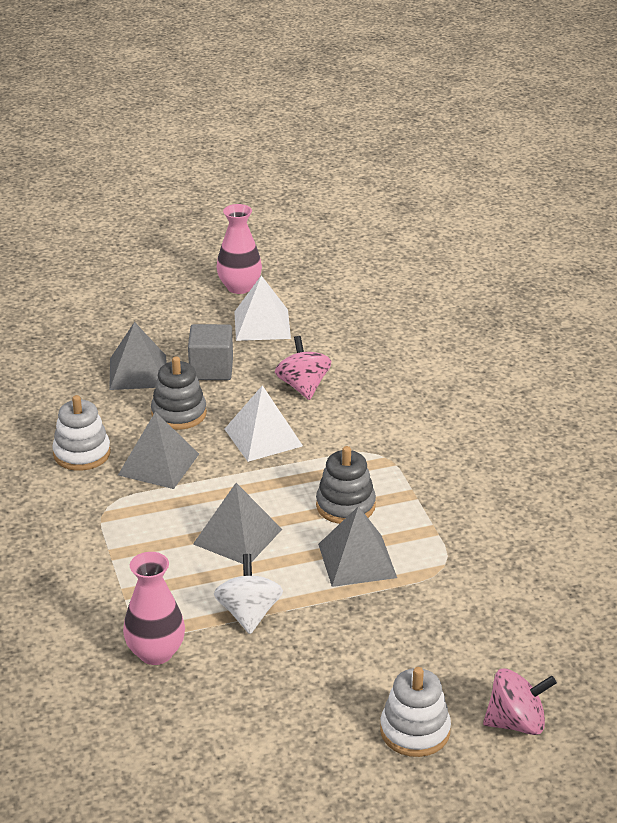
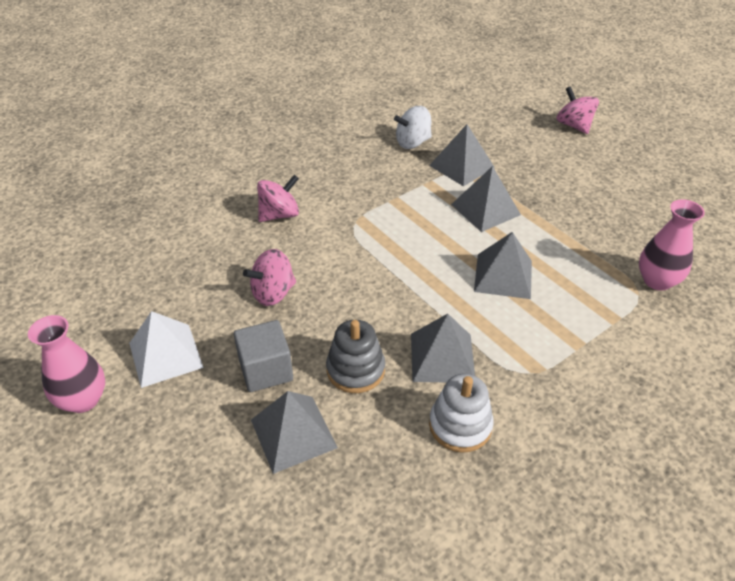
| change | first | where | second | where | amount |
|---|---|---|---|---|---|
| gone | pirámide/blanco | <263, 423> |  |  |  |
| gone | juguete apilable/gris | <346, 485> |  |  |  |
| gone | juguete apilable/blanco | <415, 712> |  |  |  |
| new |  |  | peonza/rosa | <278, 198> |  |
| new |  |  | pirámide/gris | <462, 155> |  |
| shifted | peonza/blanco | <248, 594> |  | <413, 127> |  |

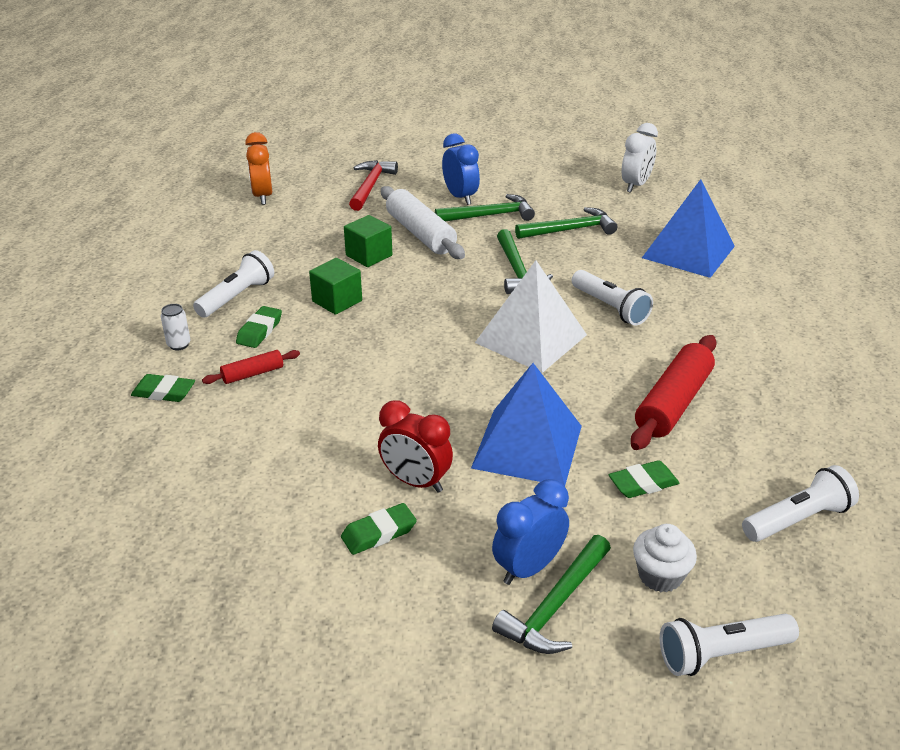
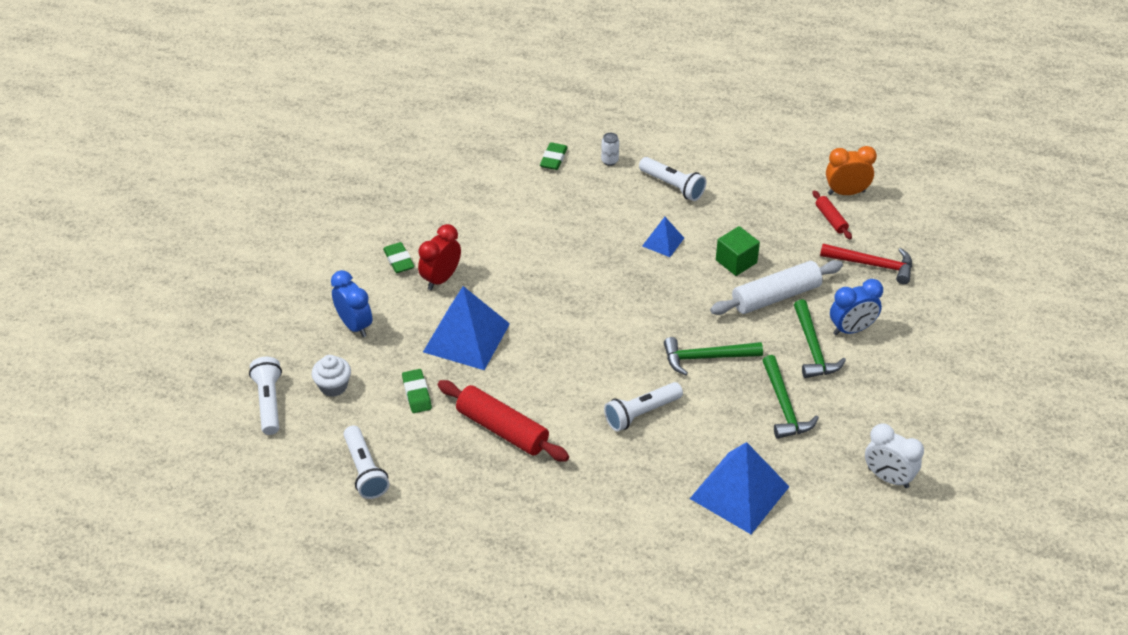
| change | first | where | second | where | amount |
|---|---|---|---|---|---|
| gone | goma de borrar/verde | <259, 327> |  |  |  |
| gone | pirámide/blanco | <531, 316> |  |  |  |
| gone | martillo/verde | <551, 594> |  |  |  |
| shifted | rodillo/rojo | <251, 367> |  | <832, 214> |  |
| swapped | cubo/verde | <335, 286> | pirámide/azul | <663, 237> |  |

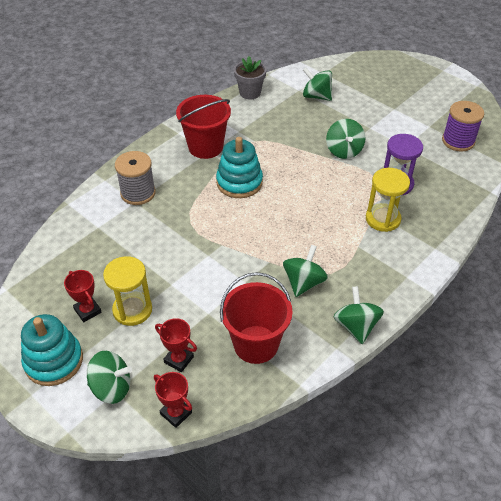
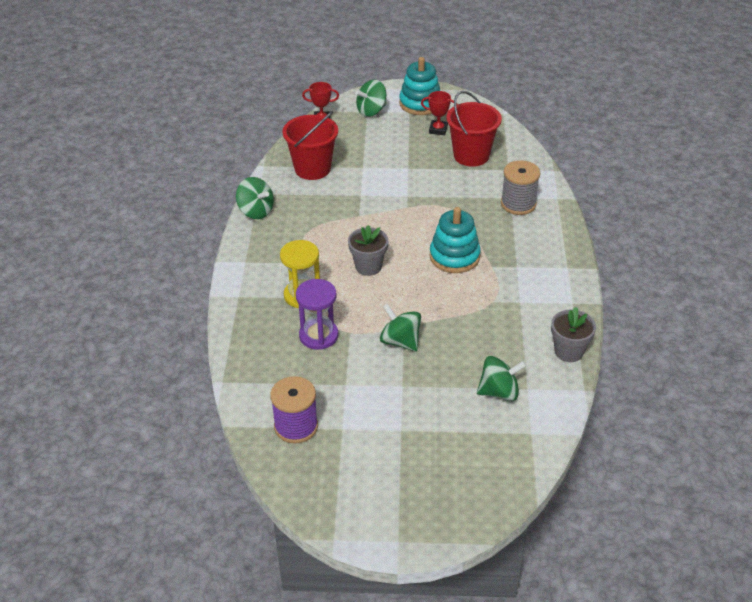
| change | first | where | second | where | amount |
|---|---|---|---|---|---|
| gone | reloj de arena/amarillo | <127, 291> |  |  |  |
| gone | trofeo/rojo | <176, 345> |  |  |  |
| gone | peonza/verde | <305, 271> |  |  |  |
| new |  |  | maceta/gris | <368, 250> |  |
| shifted | balde/rojo | <203, 127> |  | <474, 129> |  |

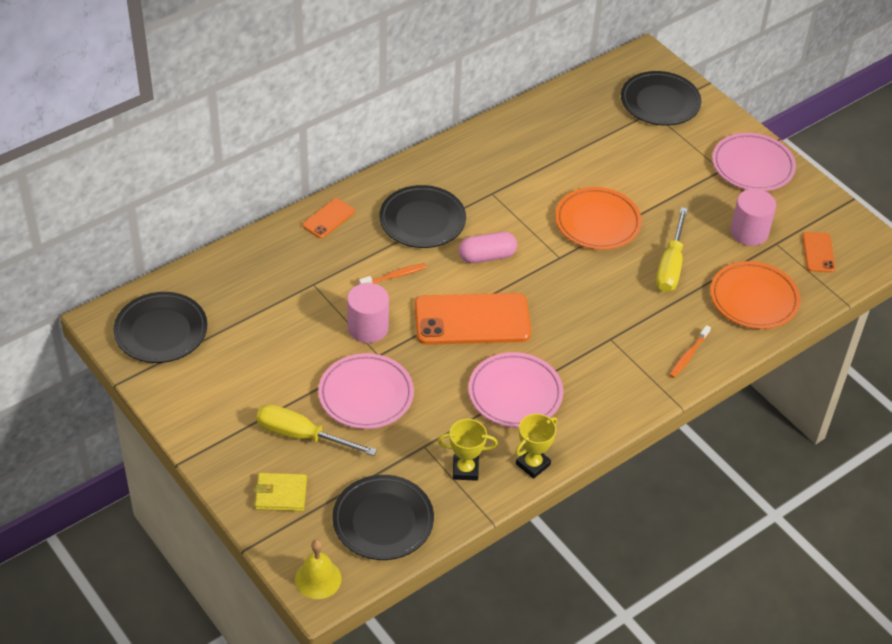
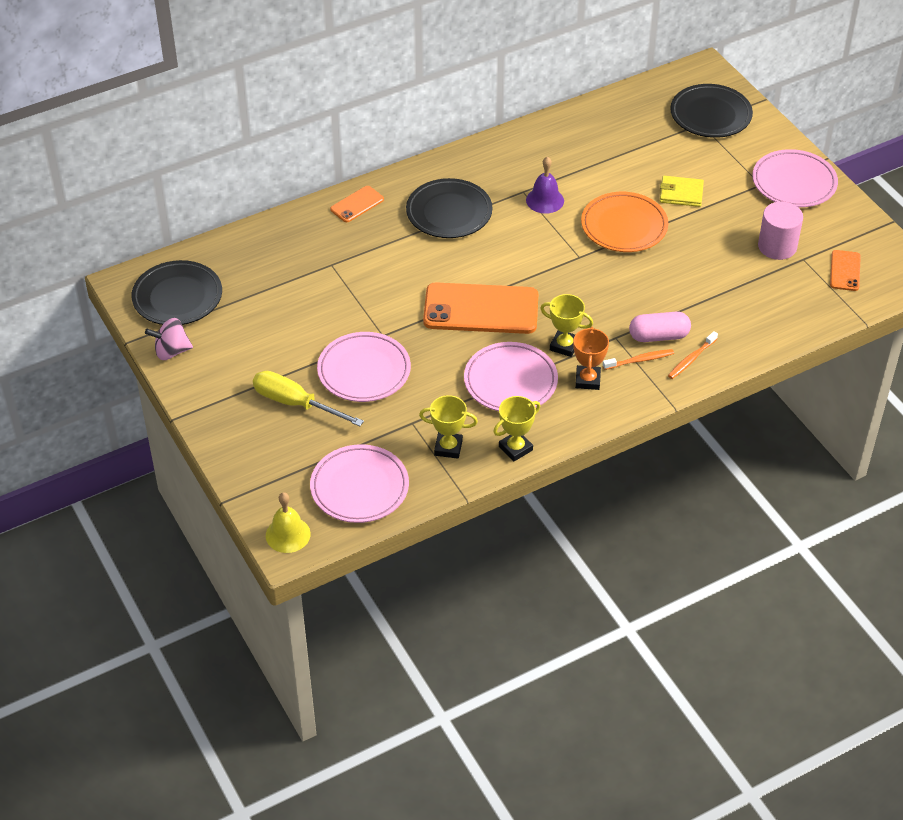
| change | first | where | second | where | amount |
|---|---|---|---|---|---|
| gone | cilindro/rosa | <368, 313> |  |  |  |
| gone | destornillador/amarillo | <672, 249> |  |  |  |
| gone | plato/naranja | <755, 295> |  |  |  |
| new |  |  | peonza/rosa | <169, 339> |  |
| new |  |  | campana/morado | <545, 185> |  |
| new |  |  | trofeo/amarillo | <566, 325> |  |
| new |  |  | trofeo/naranja | <591, 358> |  |
| shifted | cartera/amarillo | <281, 492> |  | <682, 191> |  |
| shifted | cepillo de dientes/naranja | <393, 273> |  | <638, 359> |  |
| shifted | cápsula/rosa | <488, 247> |  | <660, 327> |  |
| repainted | plato/negro | <383, 517> | plato/rosa | <359, 483> |  |

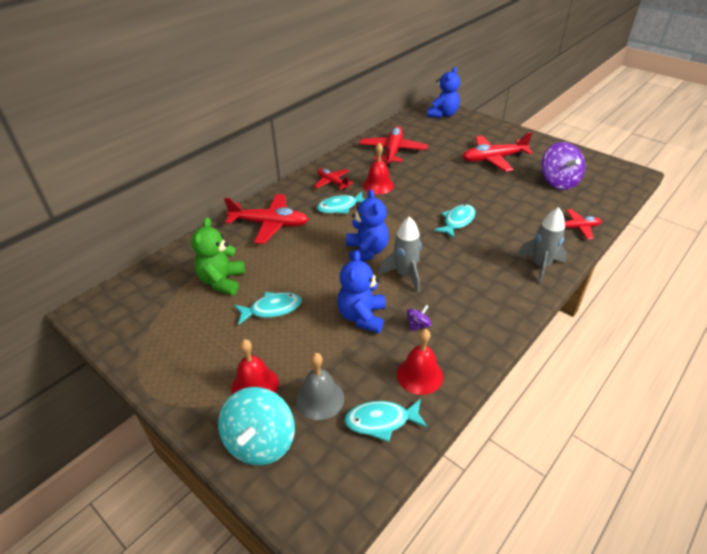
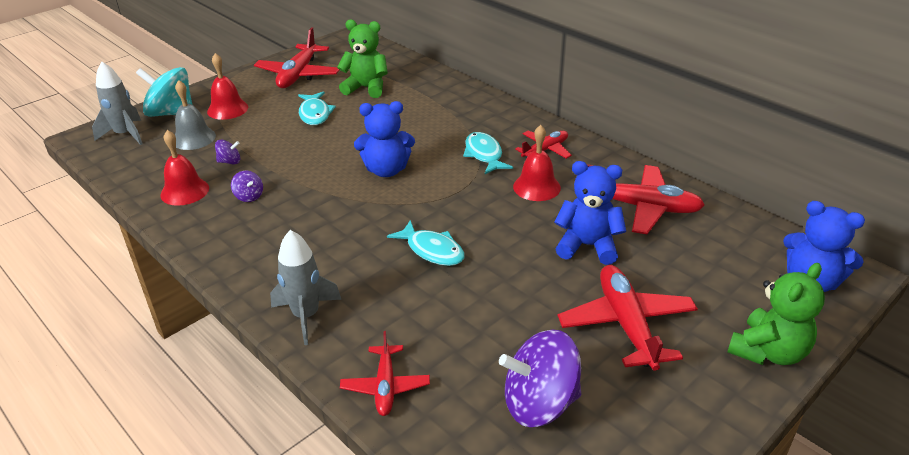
| change | first | where | second | where | amount |
|---|---|---|---|---|---|
| gone | pez/turquesa | <386, 420> |  |  |  |
| new |  |  | peonza/morado | <227, 152> |  |
| new |  |  | osito/verde | <776, 314> |  |
| shifted | avión/rojo | <266, 219> |  | <296, 57> |  |
| shifted | osito/azul | <361, 291> |  | <590, 213> |  |
| shifted | cohete/gris | <400, 254> |  | <117, 103> |  |

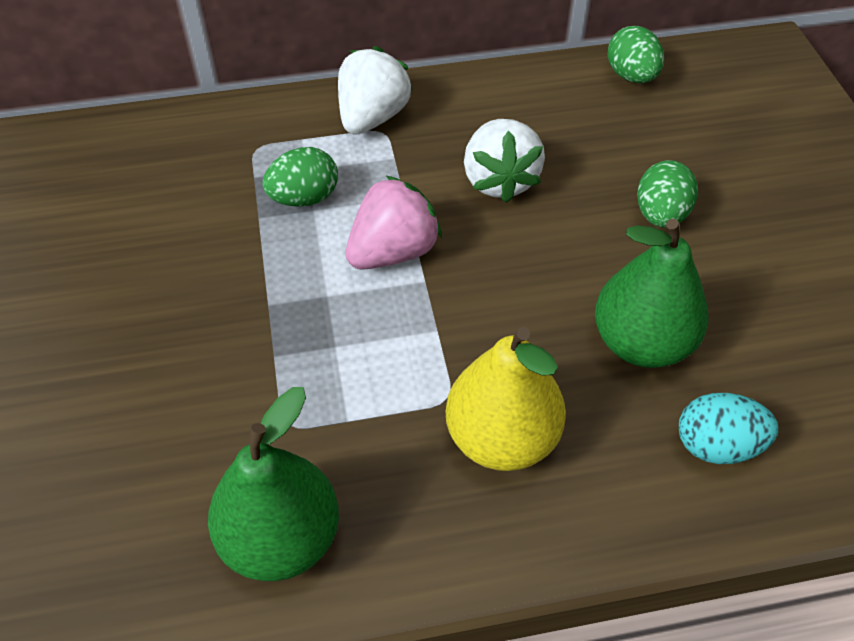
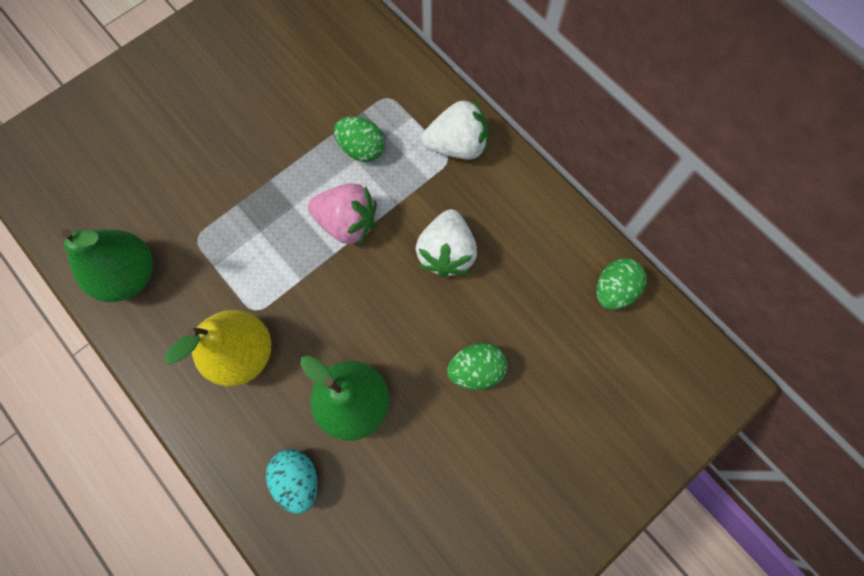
| change | first | where | second | where | amount |
|---|---|---|---|---|---|
| rotated | fresa/blanco | <504, 161> |  | <446, 243> | 45 degrees counterclockwise |

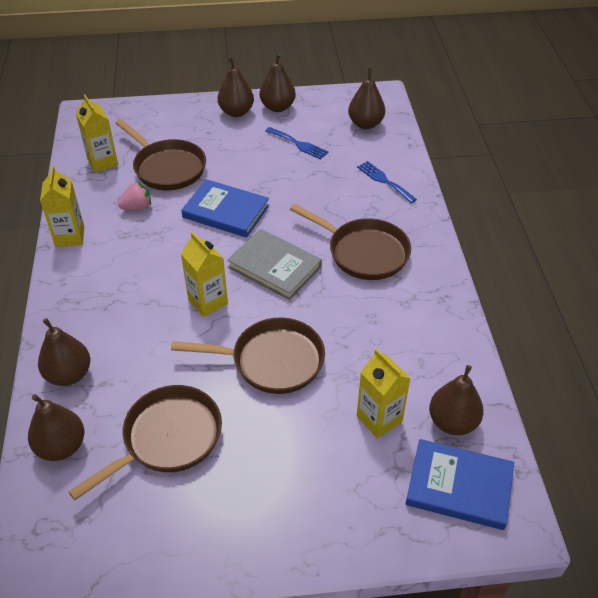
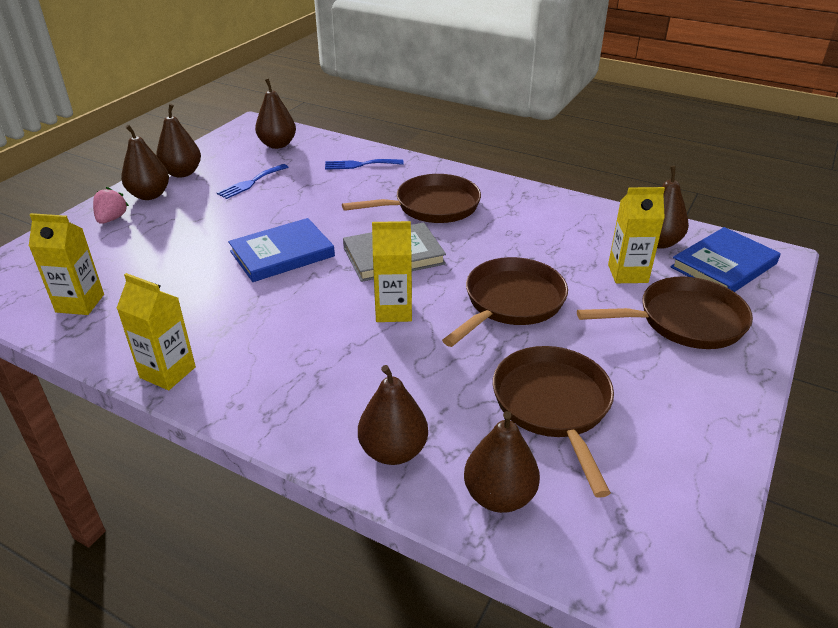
| change | first | where | second | where | amount |
|---|---|---|---|---|---|
| shifted | sartén/marrón | <161, 154> |  | <665, 313> |  |
| shifted | fresa/rosa | <134, 196> |  | <111, 205> |  |
| rotated | tenedor/azul | <297, 143> |  | <252, 181> | 150 degrees clockwise |

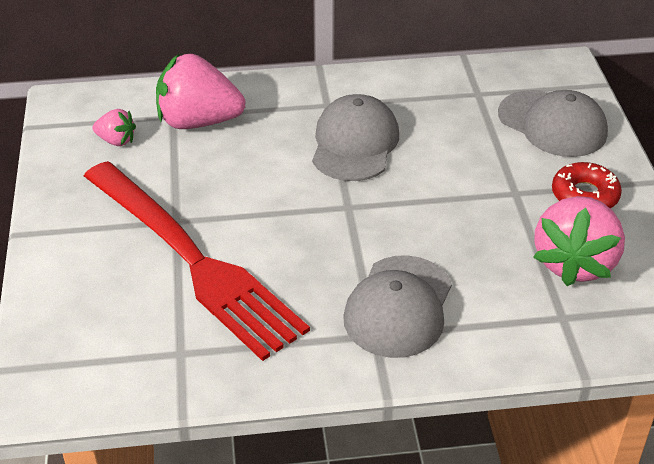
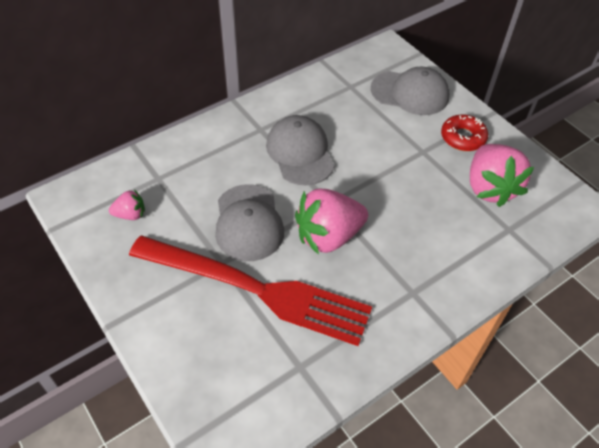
| change | first | where | second | where | amount |
|---|---|---|---|---|---|
| shifted | fresa/rosa | <200, 91> |  | <331, 222> |  |
| shifted | gorra/gris | <397, 306> |  | <249, 222> |  |

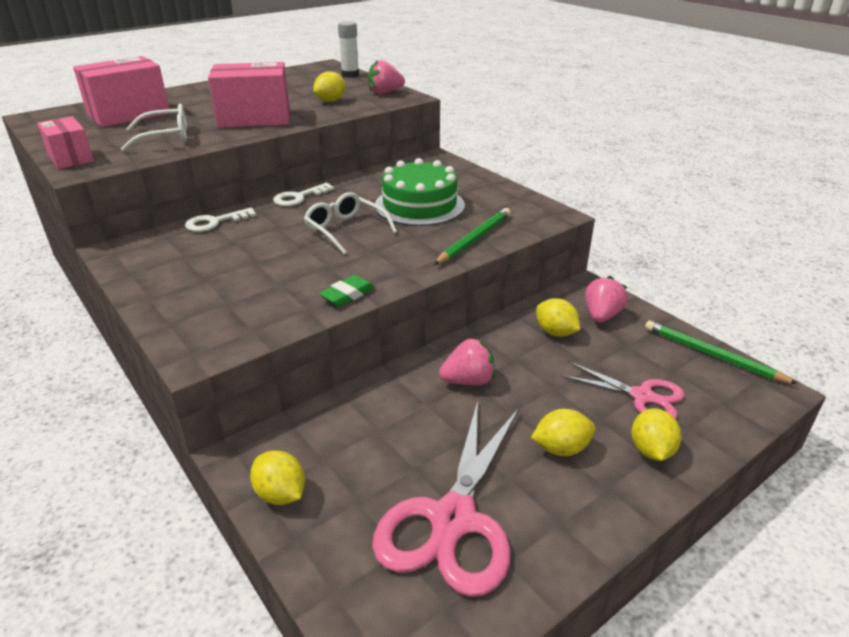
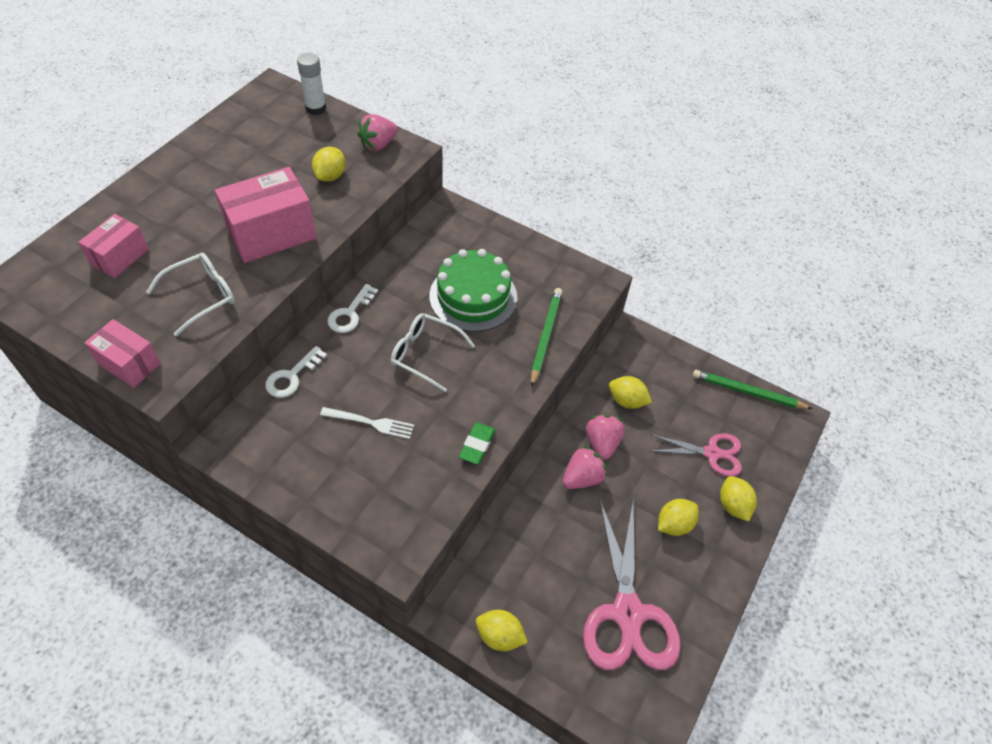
| change | first | where | second | where | amount |
|---|---|---|---|---|---|
| new |  |  | tenedor/blanco | <367, 423> |  |
| shifted | fresa/rosa | <606, 299> |  | <605, 437> |  |
| scaled | caja/rosa | <121, 91> |  | <113, 246> | x0.60 |

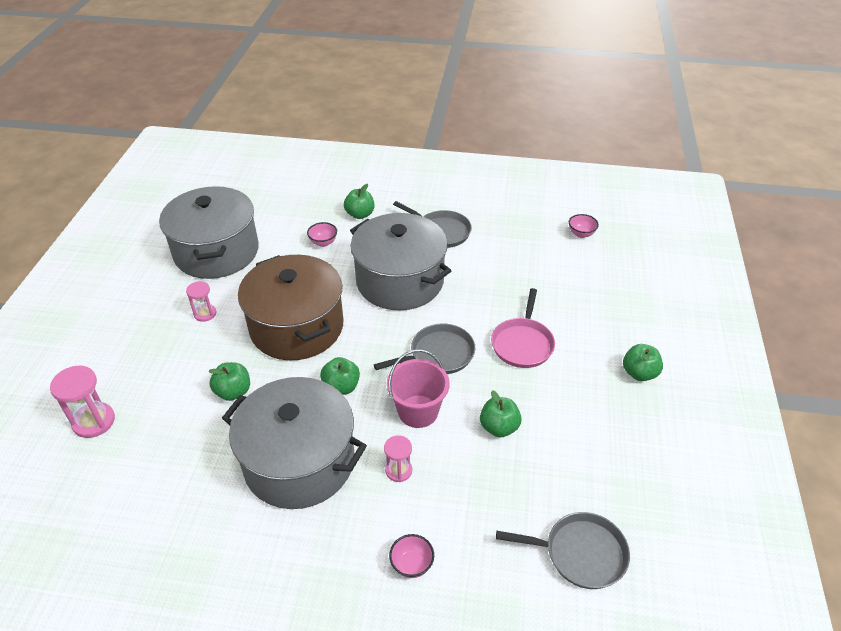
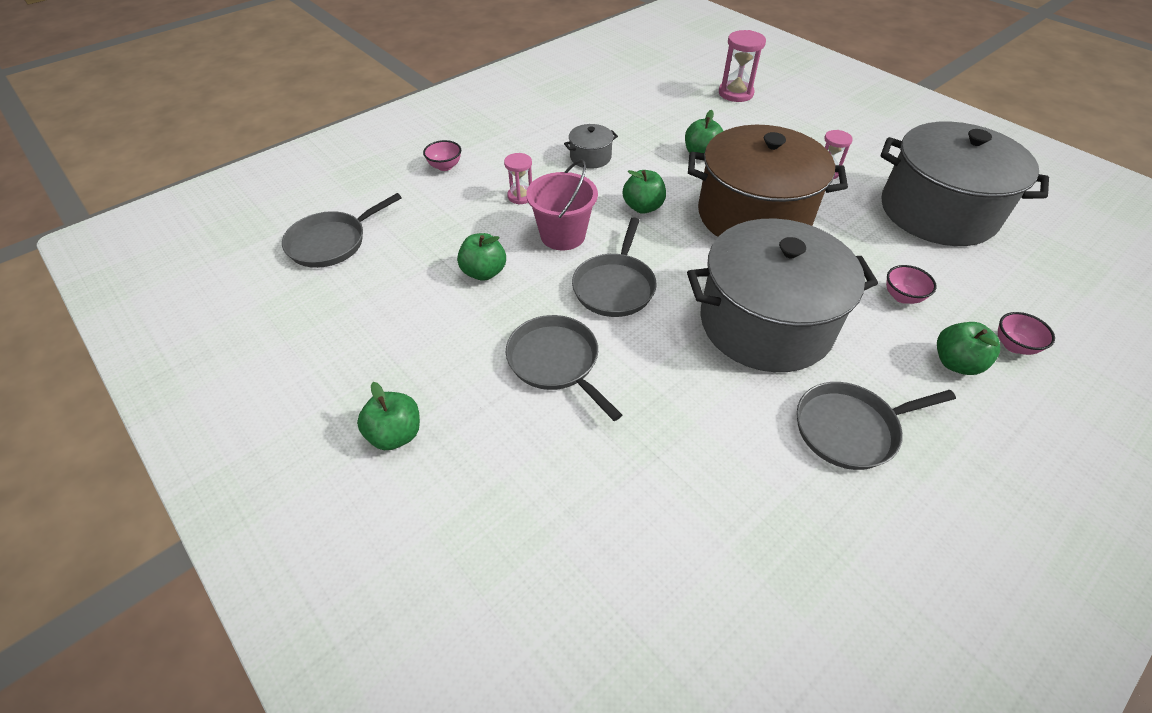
| change | first | where | second | where | amount |
|---|---|---|---|---|---|
| shifted | cuenco/rosa | <584, 226> |  | <1026, 333> |  |
| repainted | sartén/rosa | <523, 328> | sartén/gris | <564, 368> |  |
| scaled | olla/gris | <294, 443> |  | <591, 146> | x0.41 |

